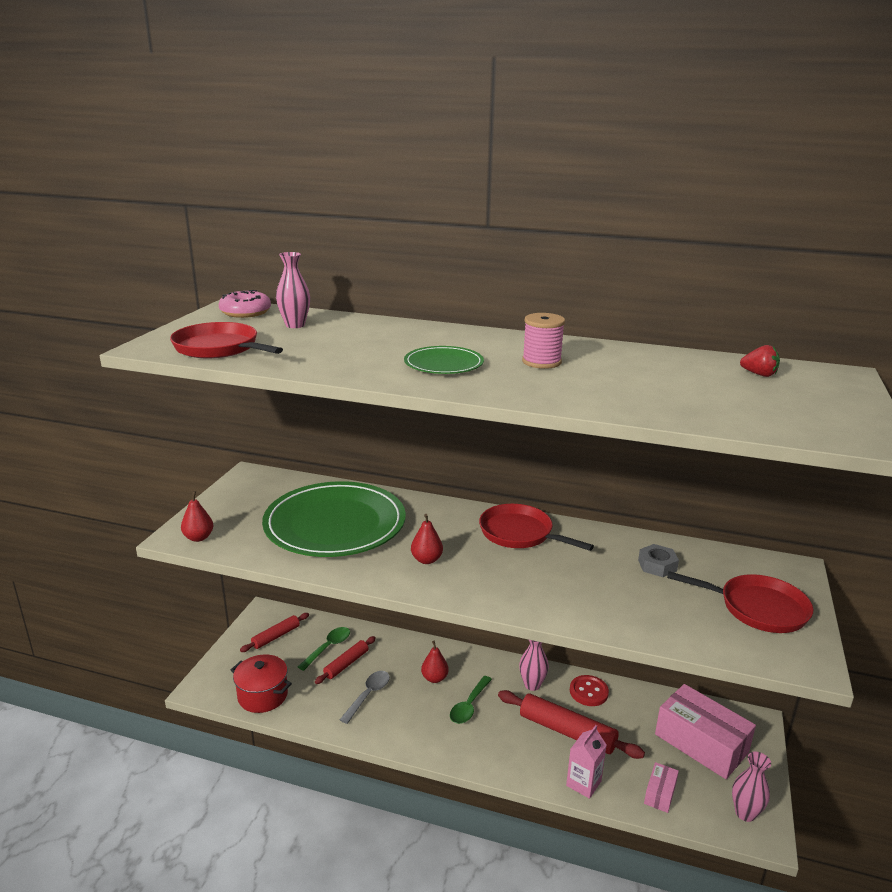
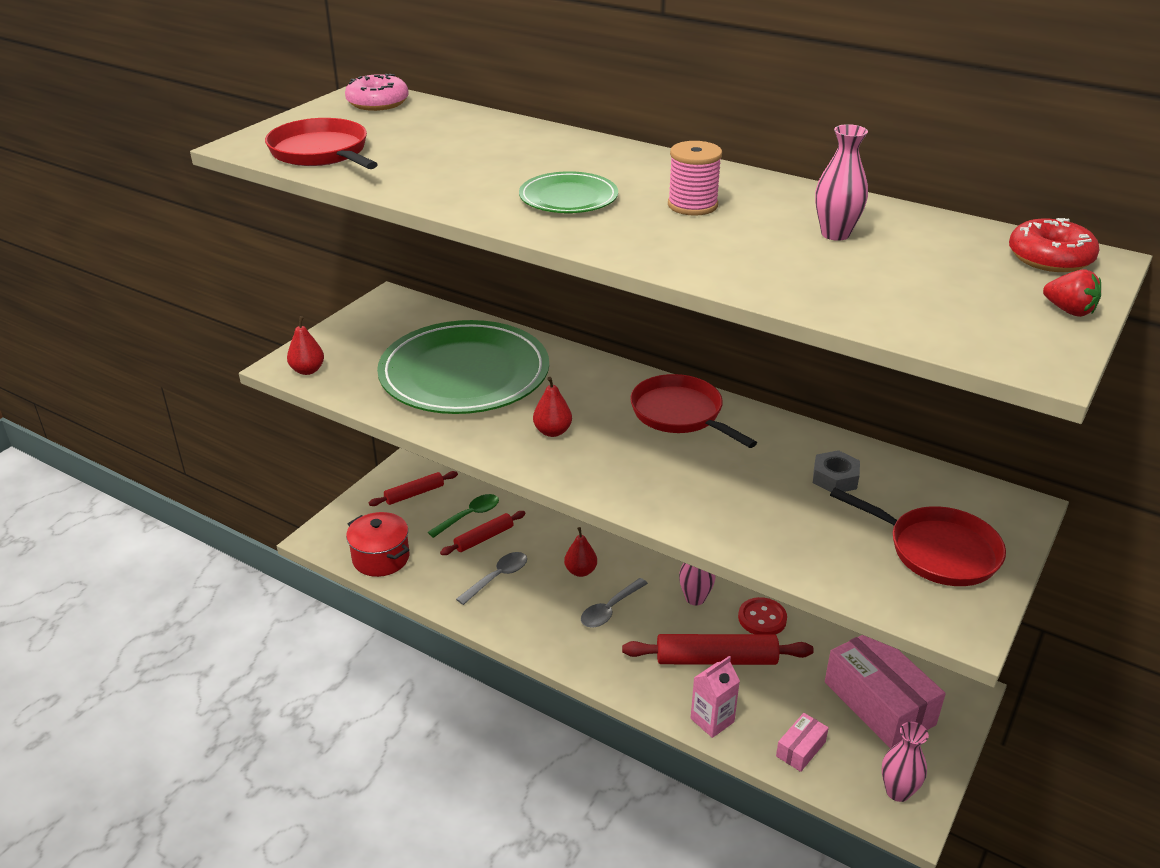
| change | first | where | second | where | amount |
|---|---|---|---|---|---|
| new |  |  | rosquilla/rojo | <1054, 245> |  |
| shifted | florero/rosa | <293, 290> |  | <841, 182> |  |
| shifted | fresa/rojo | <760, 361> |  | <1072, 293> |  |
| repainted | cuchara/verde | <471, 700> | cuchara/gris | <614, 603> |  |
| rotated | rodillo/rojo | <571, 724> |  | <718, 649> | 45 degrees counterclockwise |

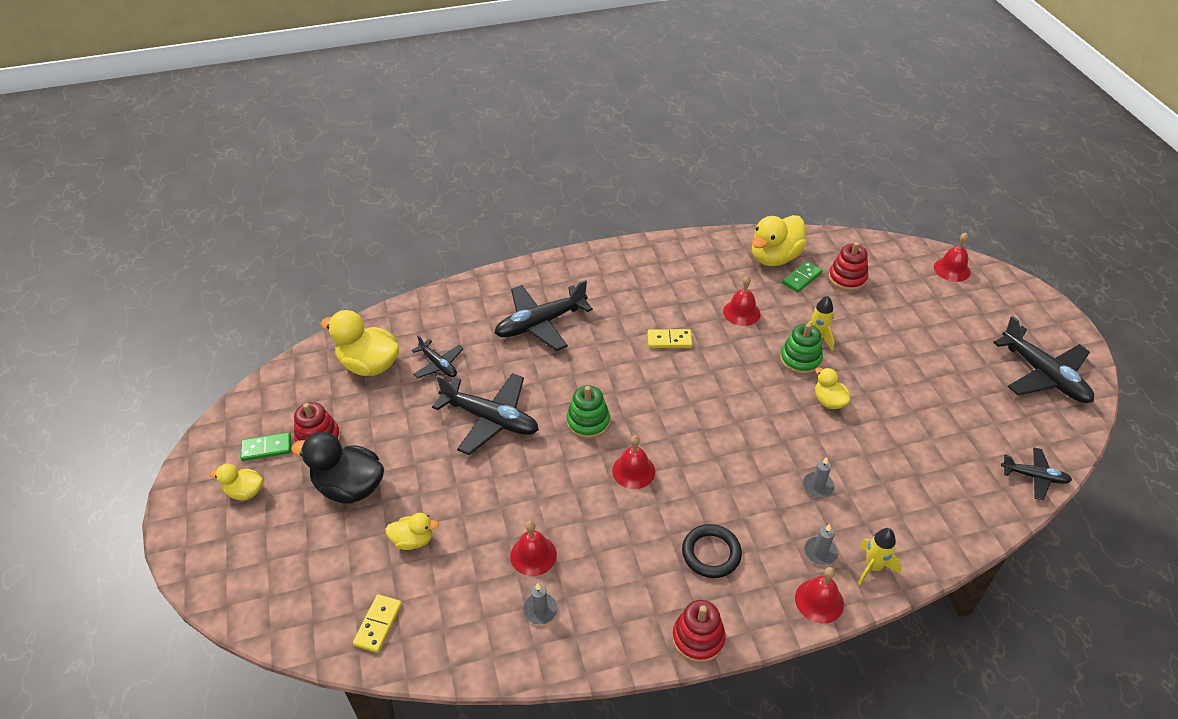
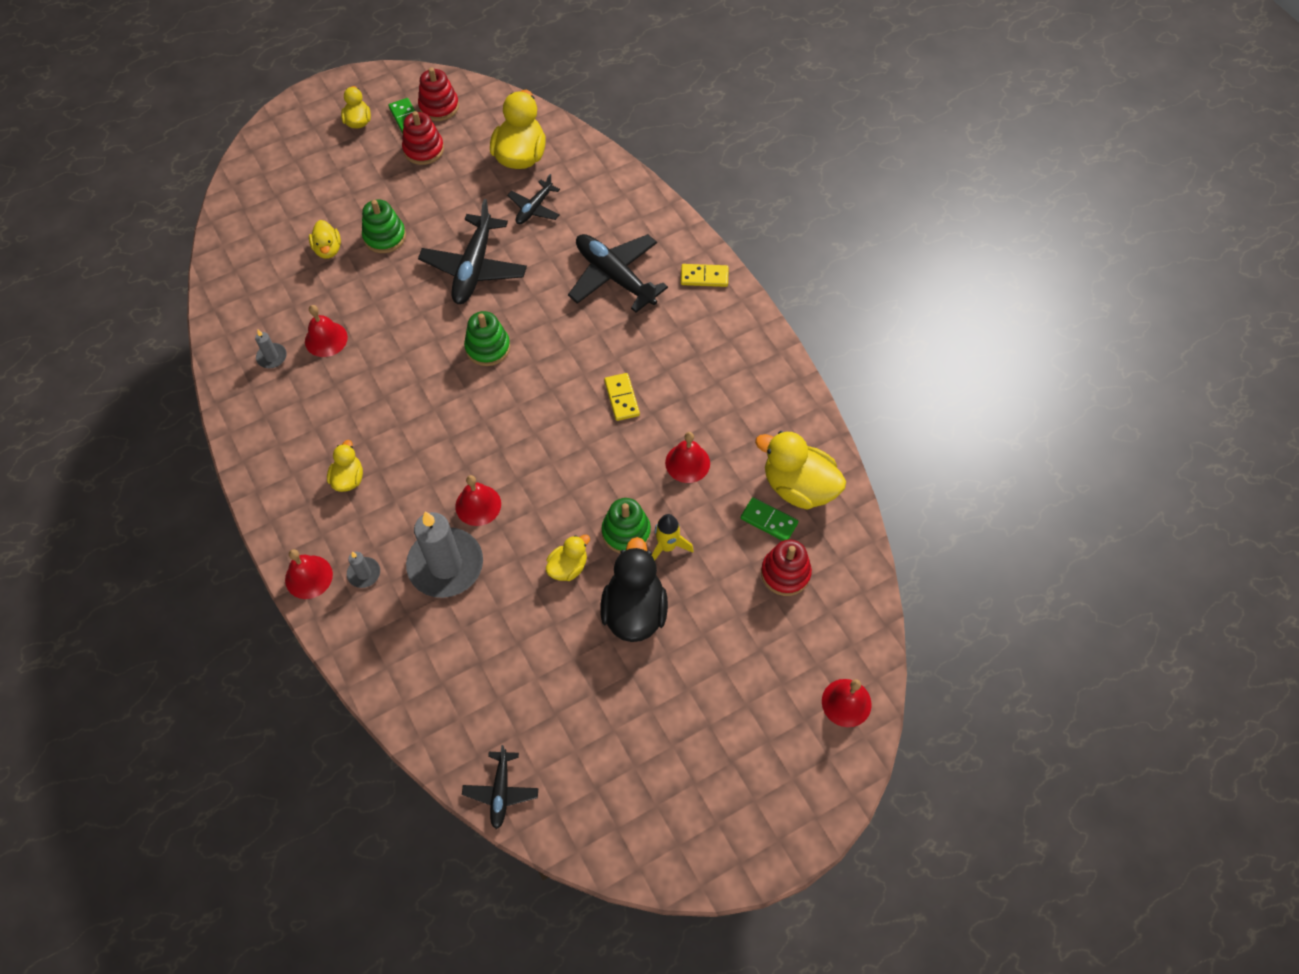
| change | first | where | second | where | amount |
|---|---|---|---|---|---|
| gone | cohete/amarillo | <880, 556> |  |  |  |
| gone | avión/negro | <1043, 359> |  |  |  |
| new |  |  | juguete apilable/verde | <384, 226> |  |
| shifted | pato/negro | <337, 468> |  | <634, 589> |  |
| shifted | ficha de dominó/amarillo | <377, 623> |  | <705, 275> |  |
| shifted | campana/rojo | <634, 462> |  | <478, 500> |  |
| shifted | juguete apilable/rojo | <699, 631> |  | <438, 94> |  |
| swapped | anillo/negro | <712, 551> | pato/amarillo | <345, 466> |  |
| scaled | vela/gris | <818, 477> |  | <444, 554> | x2.29 |

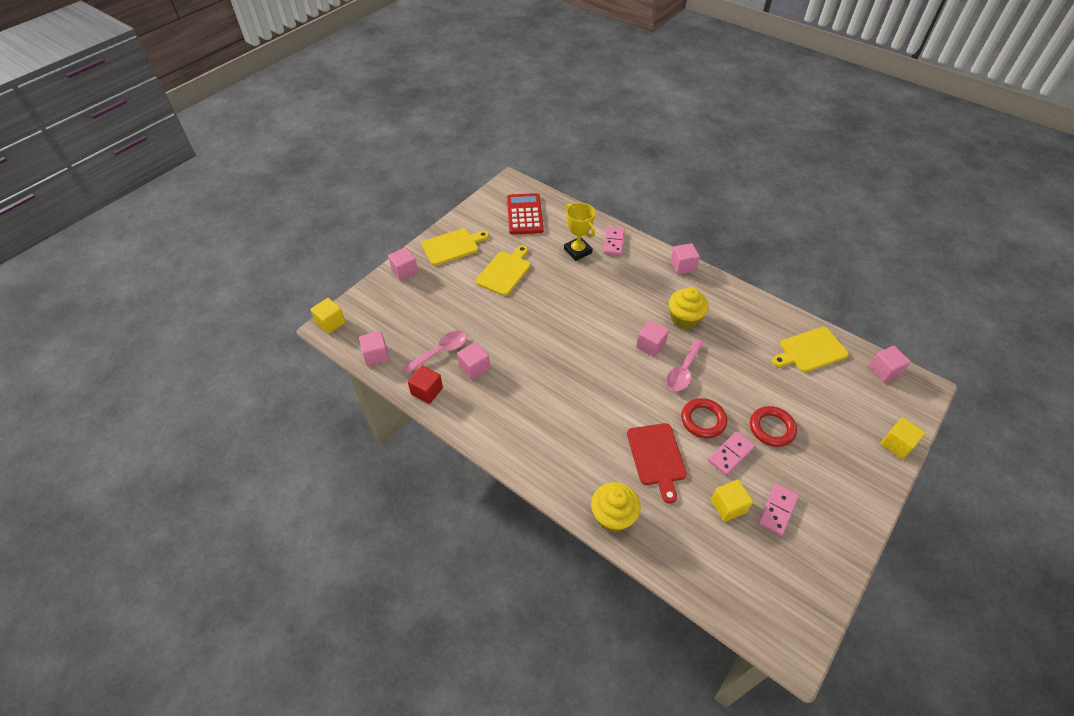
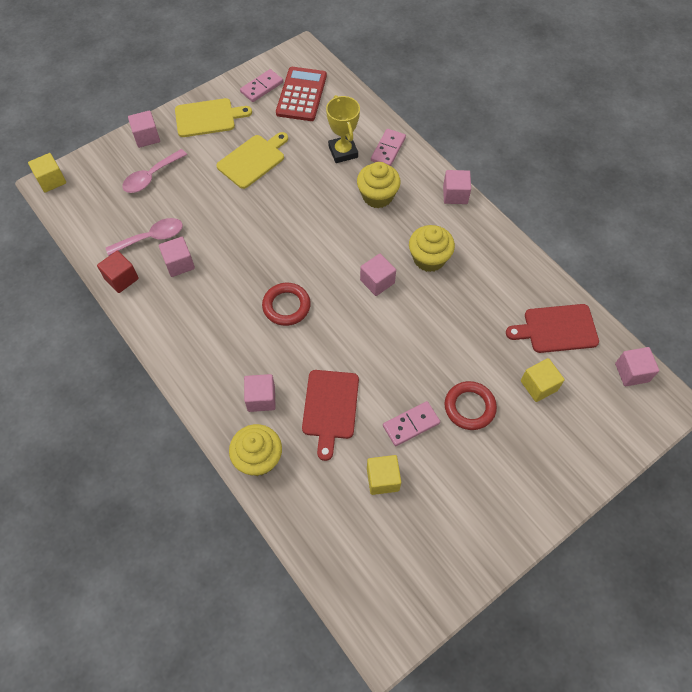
| change | first | where | second | where | amount |
|---|---|---|---|---|---|
| new |  |  | magdalena/amarillo | <379, 185> |  |
| shifted | cubo/rosa | <374, 348> |  | <260, 393> |  |
| shifted | cuchara/rosa | <685, 365> |  | <154, 171> |  |
| shifted | anillo/rojo | <704, 418> |  | <286, 304> |  |
| shifted | ficha de dominó/rosa | <778, 509> |  | <261, 85> |  |
| shifted | cubo/amarillo | <903, 438> |  | <543, 380> |  |
| repainted | tabla de cortar/amarillo | <810, 349> | tabla de cortar/rojo | <552, 328> |  |

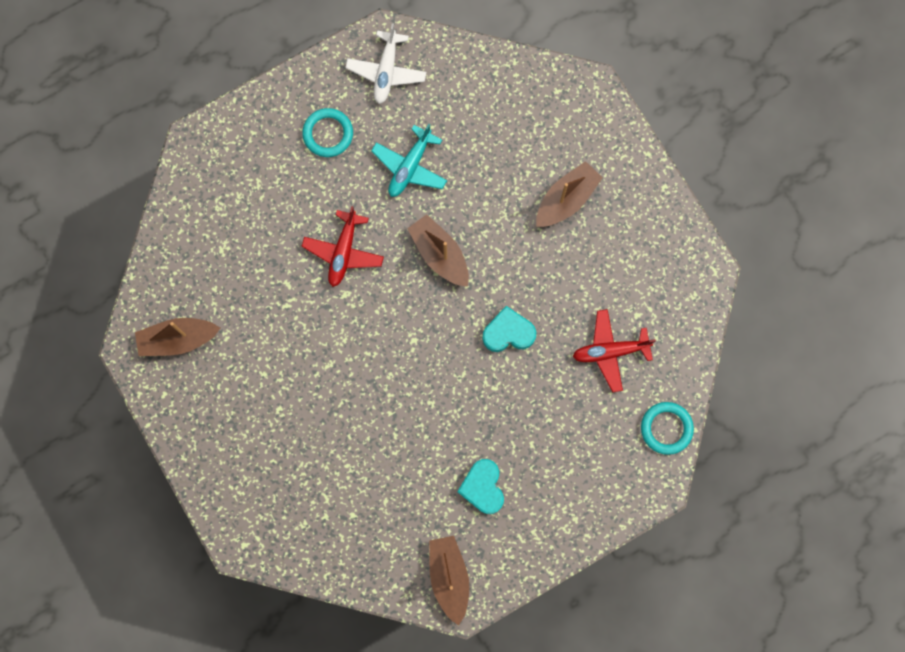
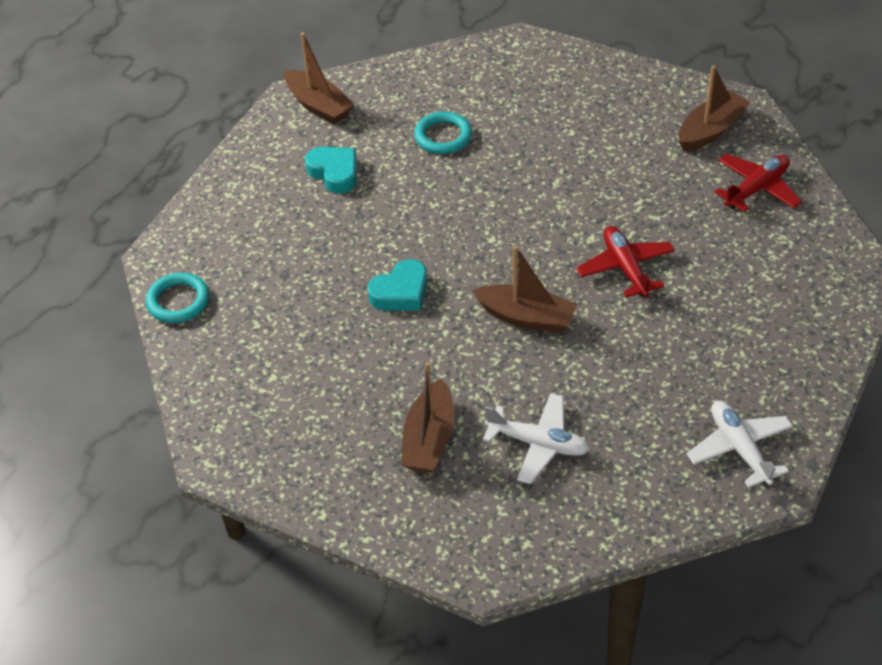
| change | first | where | second | where | amount |
|---|---|---|---|---|---|
| gone | avión/turquesa | <409, 160> |  |  |  |
| new |  |  | avión/blanco | <536, 438> |  |
| shifted | anillo/turquesa | <327, 132> |  | <443, 133> |  |
| shifted | avión/rojo | <614, 350> |  | <758, 183> |  |

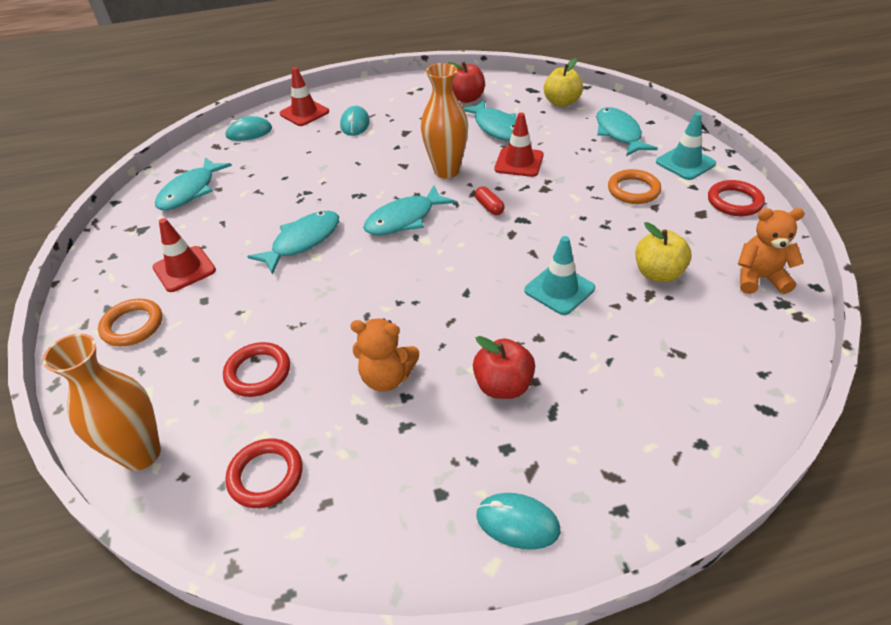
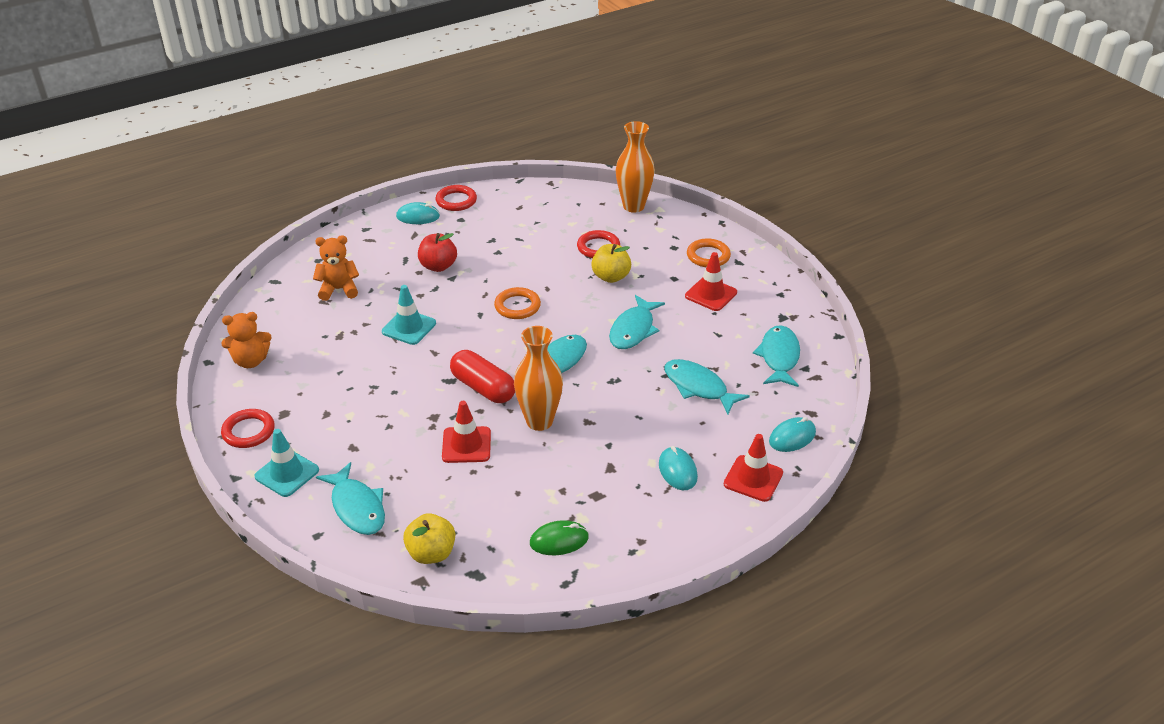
| change | first | where | second | where | amount |
|---|---|---|---|---|---|
| shifted | anillo/rojo | <264, 473> |  | <456, 198> |  |
| shifted | osito/naranja | <384, 355> |  | <336, 268> |  |
| shifted | pez/turquesa | <489, 120> |  | <707, 386> |  |
| shifted | anillo/naranja | <634, 186> |  | <517, 303> |  |
| shifted | manzana/amarillo | <663, 252> |  | <611, 263> |  |
| swapped | manzana/rojo | <466, 82> | ratón/verde | <559, 537> |  |
| scaled | cápsula/rojo | <490, 200> |  | <482, 376> | x2.05 |

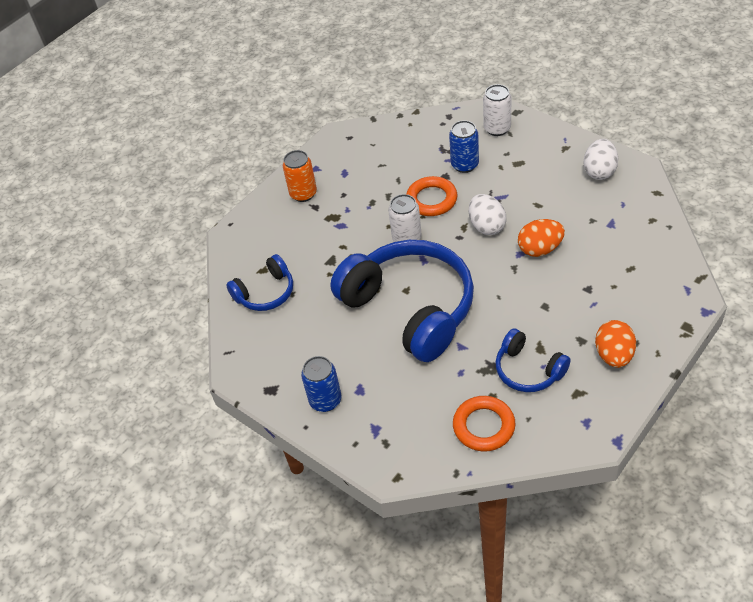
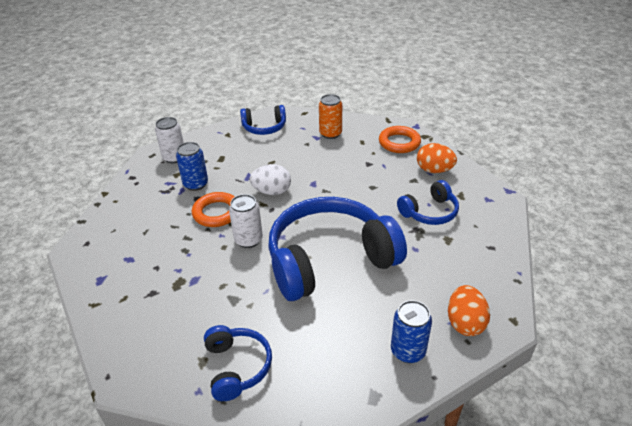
| change | first | where | second | where | amount |
|---|---|---|---|---|---|
| shifted | lata/naranja | <300, 176> |  | <330, 116> |  |
| shifted | anillo/naranja | <484, 423> |  | <400, 139> |  |
| shifted | huevo/naranja | <541, 238> |  | <469, 310> |  |
| swapped | huevo/blanco | <601, 159> | auriculares/azul | <263, 120> |  |

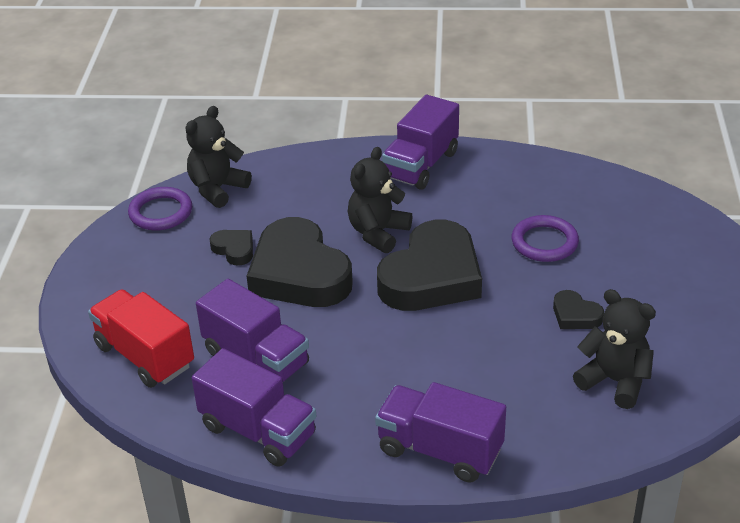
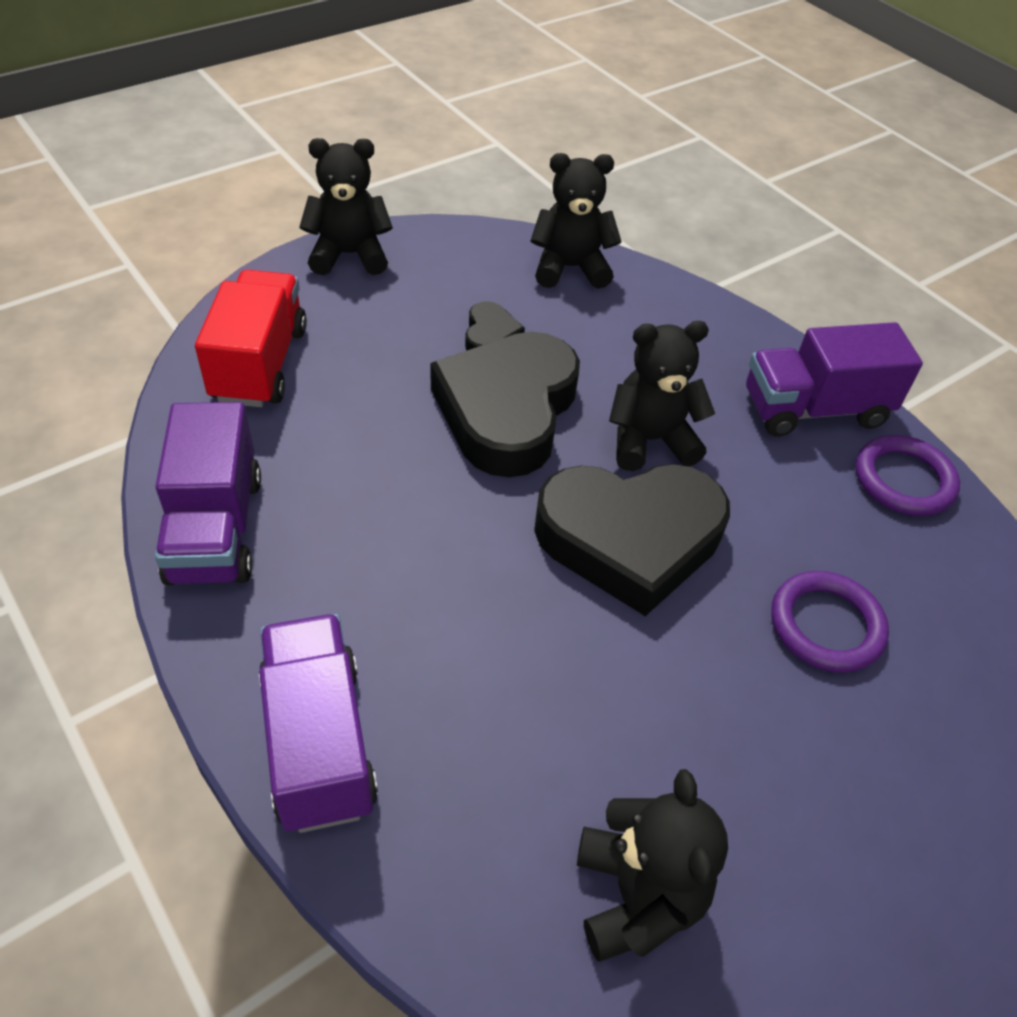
| change | first | where | second | where | amount |
|---|---|---|---|---|---|
| gone | camión/morado | <252, 330> |  |  |  |
| gone | corazón/negro | <578, 309> |  |  |  |
| new |  |  | osito/negro | <346, 206> |  |
| shifted | anillo/morado | <160, 208> |  | <907, 475> |  |

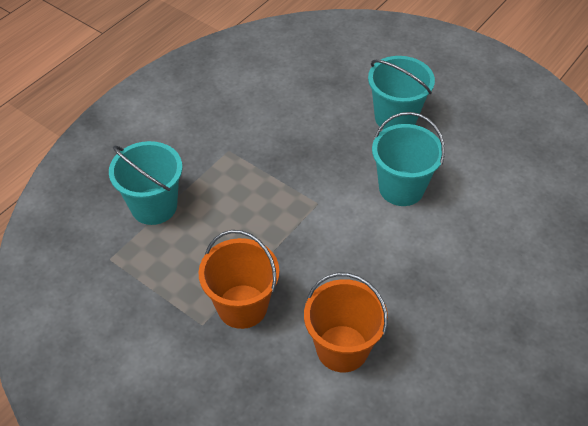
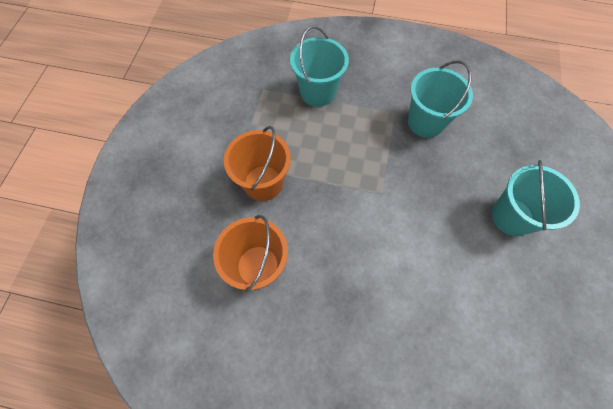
| change | first | where | second | where | amount |
|---|---|---|---|---|---|
| shifted | balde/turquesa | <408, 159> |  | <440, 99> |  |

